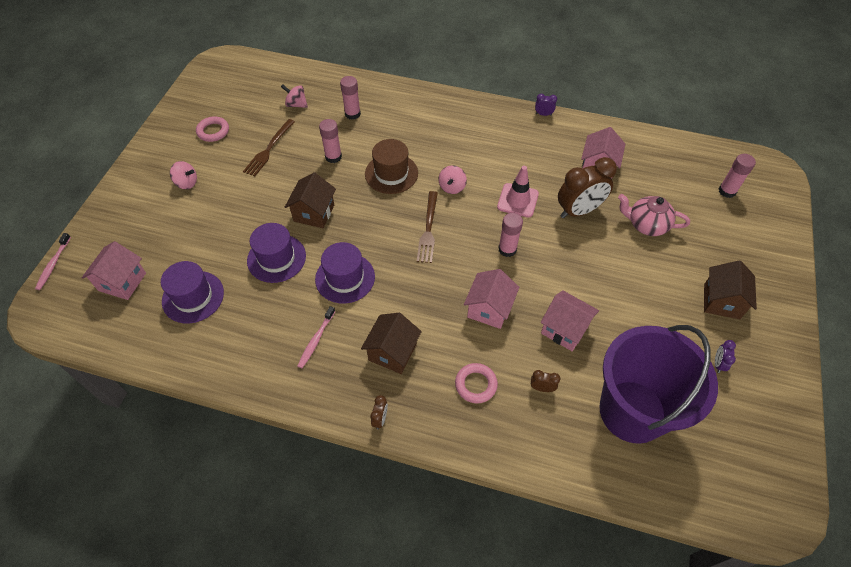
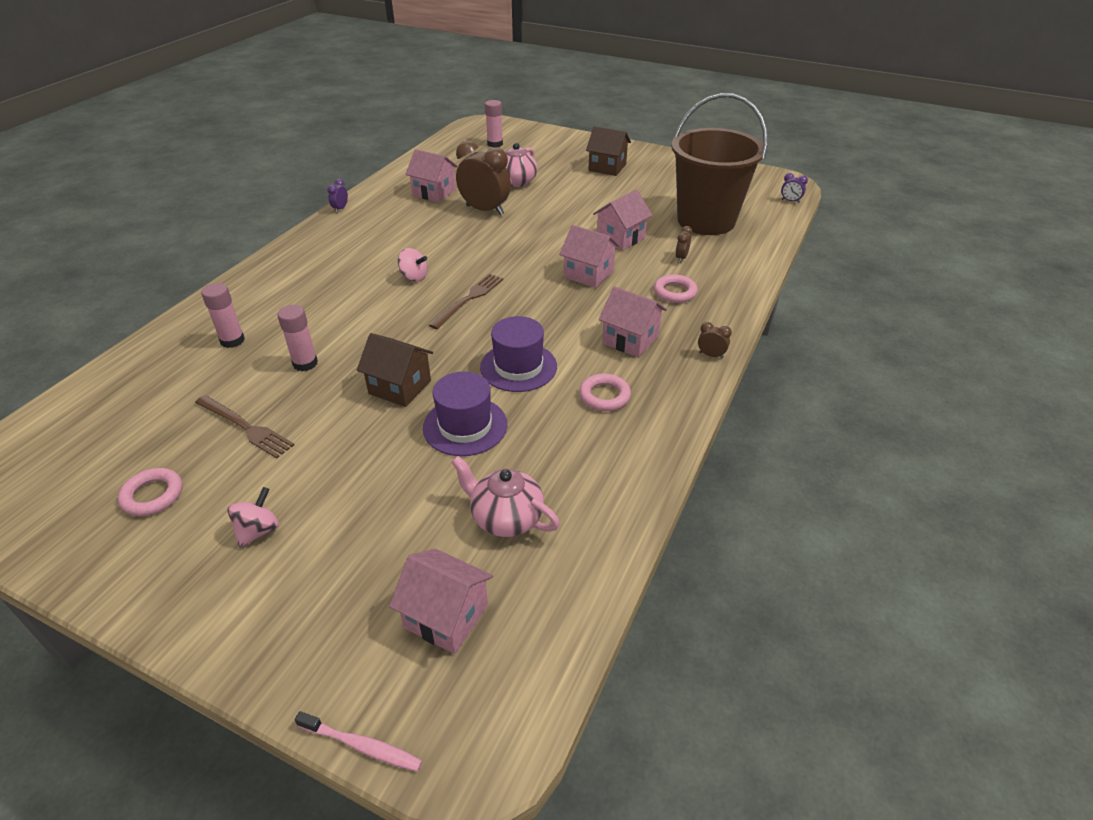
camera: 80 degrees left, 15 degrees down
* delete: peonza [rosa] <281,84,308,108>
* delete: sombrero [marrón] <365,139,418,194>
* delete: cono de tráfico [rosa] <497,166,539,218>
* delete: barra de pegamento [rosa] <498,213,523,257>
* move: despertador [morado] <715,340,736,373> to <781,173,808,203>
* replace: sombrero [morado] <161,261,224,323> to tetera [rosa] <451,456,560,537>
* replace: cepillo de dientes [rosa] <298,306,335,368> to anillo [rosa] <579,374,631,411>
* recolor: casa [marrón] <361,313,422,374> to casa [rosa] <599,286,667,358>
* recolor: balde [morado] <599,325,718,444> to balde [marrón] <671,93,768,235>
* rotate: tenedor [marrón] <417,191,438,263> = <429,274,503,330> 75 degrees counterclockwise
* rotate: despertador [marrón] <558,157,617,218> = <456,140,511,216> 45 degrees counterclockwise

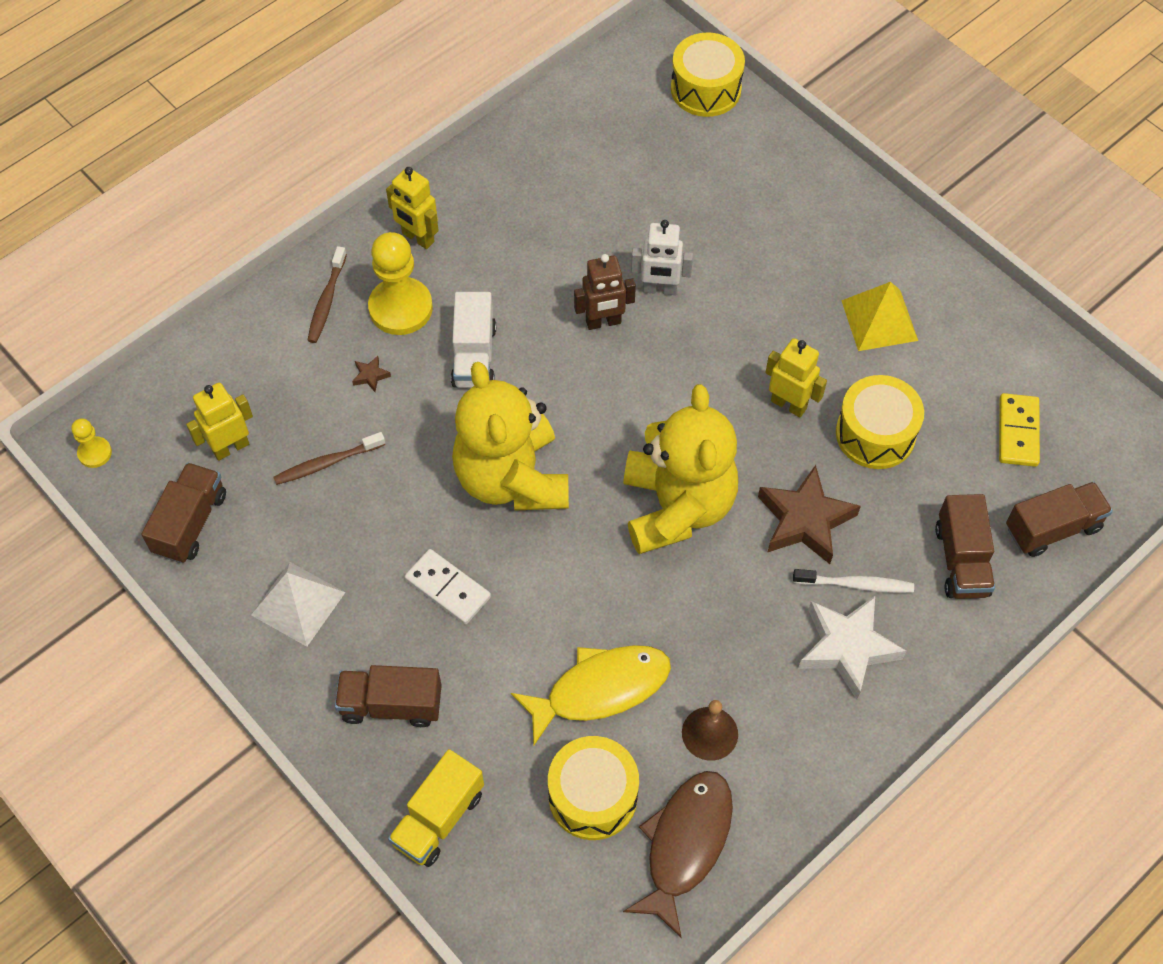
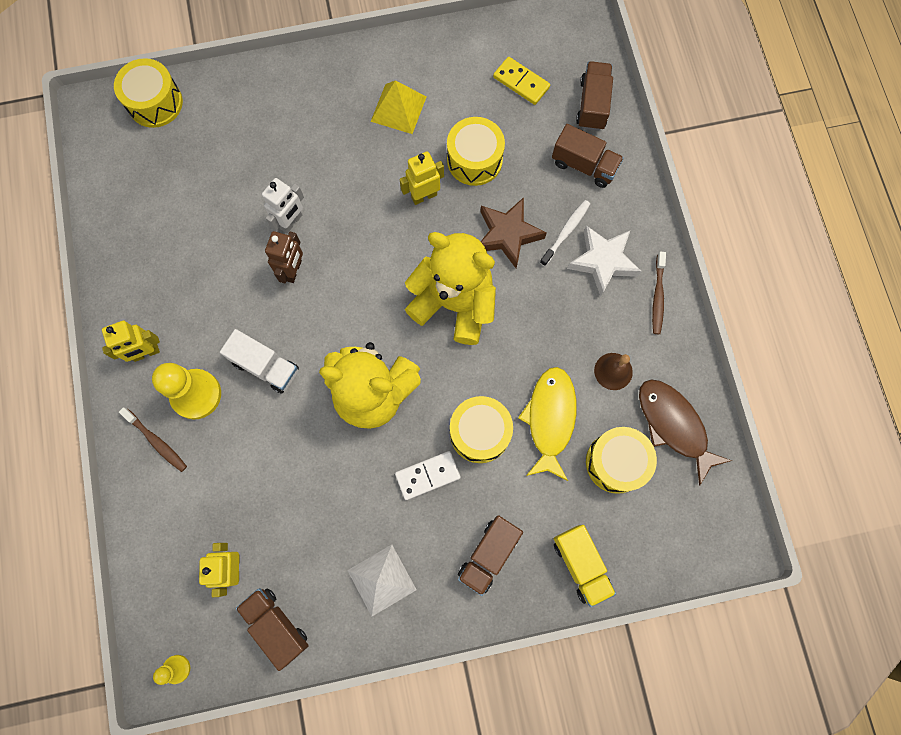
camera: 60 degrees left, 15 degrees up
* delete: estrella [marrón] <352,356,391,392>
* insert: tambor [amarillo] <450,396,513,463>
* move: cepillo de dientes [marrón] <274,432,385,485> to <652,252,666,334>

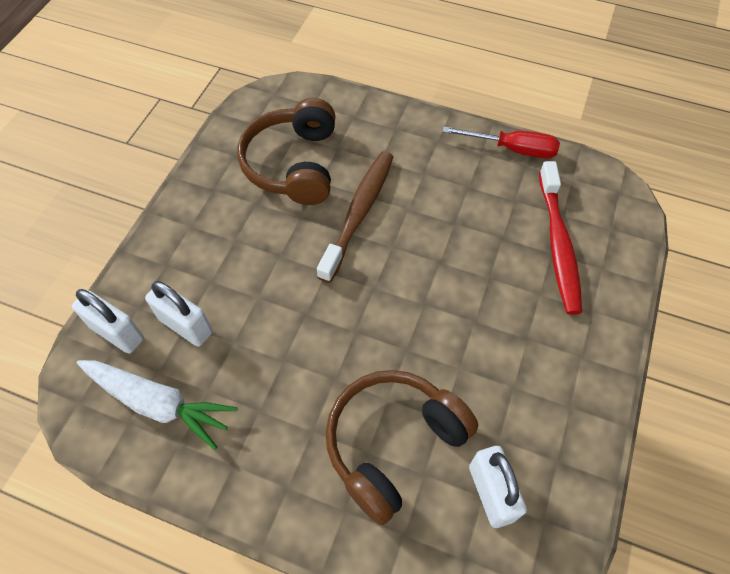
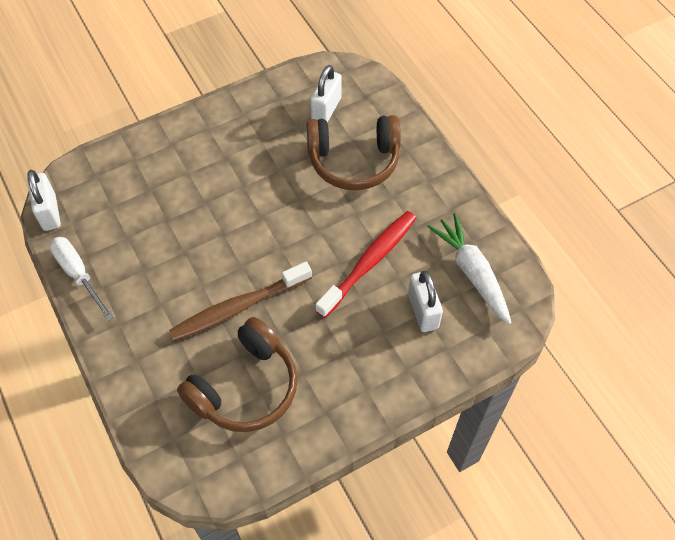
camera: 140 degrees left, 0 degrees up
* move: candado [blanco] <72,289,144,354> to <27,170,61,231>
* move: cepillo de dientes [rojo] <539,161,582,315> to <315,211,416,318>
* recolor: destornillador [rojo] <443,126,560,158> to destornillador [blanco] <49,237,114,321>

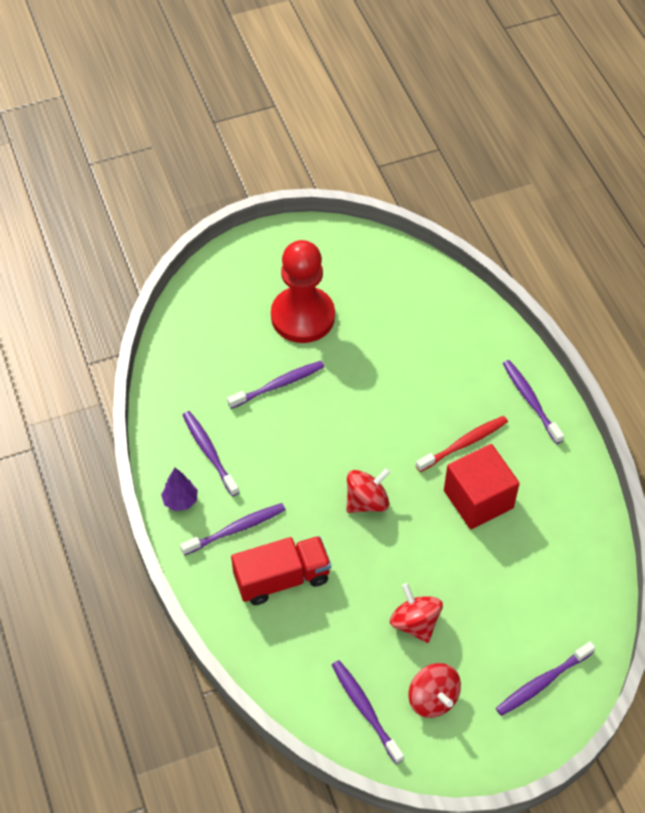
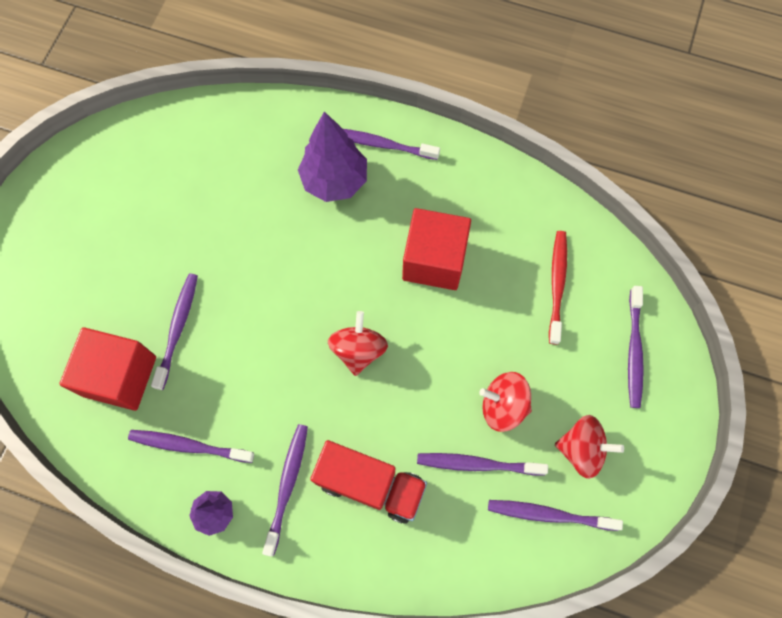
camera: 50 degrees left, 15 degrees up
* delete: peón [rojo] <271,240,335,343>
* insert: cubo [rojo] <59,327,156,411>
* insert: árbol [morado] <298,111,367,202>
* insert: cepillo de dientes [morado] <417,453,548,475>
* move: cepillo de dientes [rojo] <416,416,508,472> to <549,231,567,345>
* rotate: camión [rojo] <231,536,331,605> = <310,440,427,524> 90 degrees clockwise

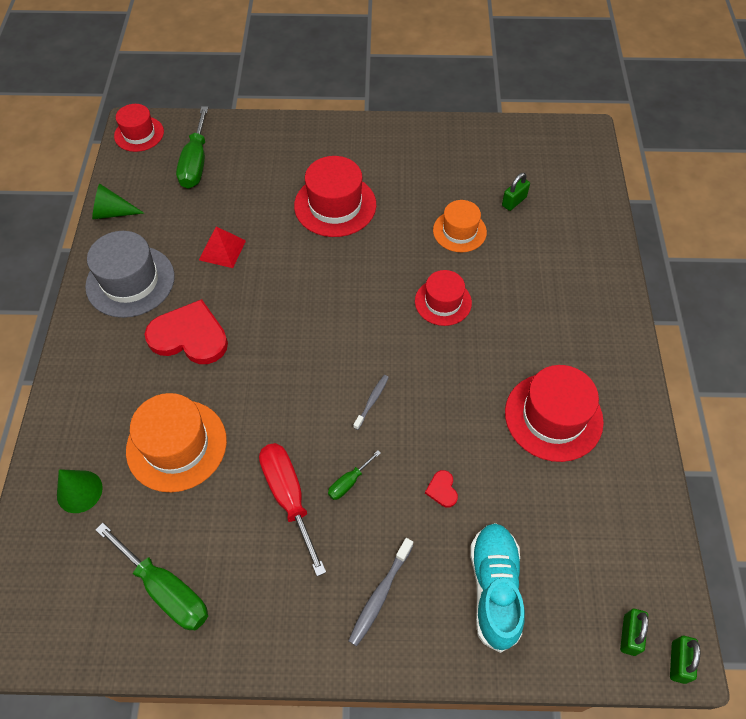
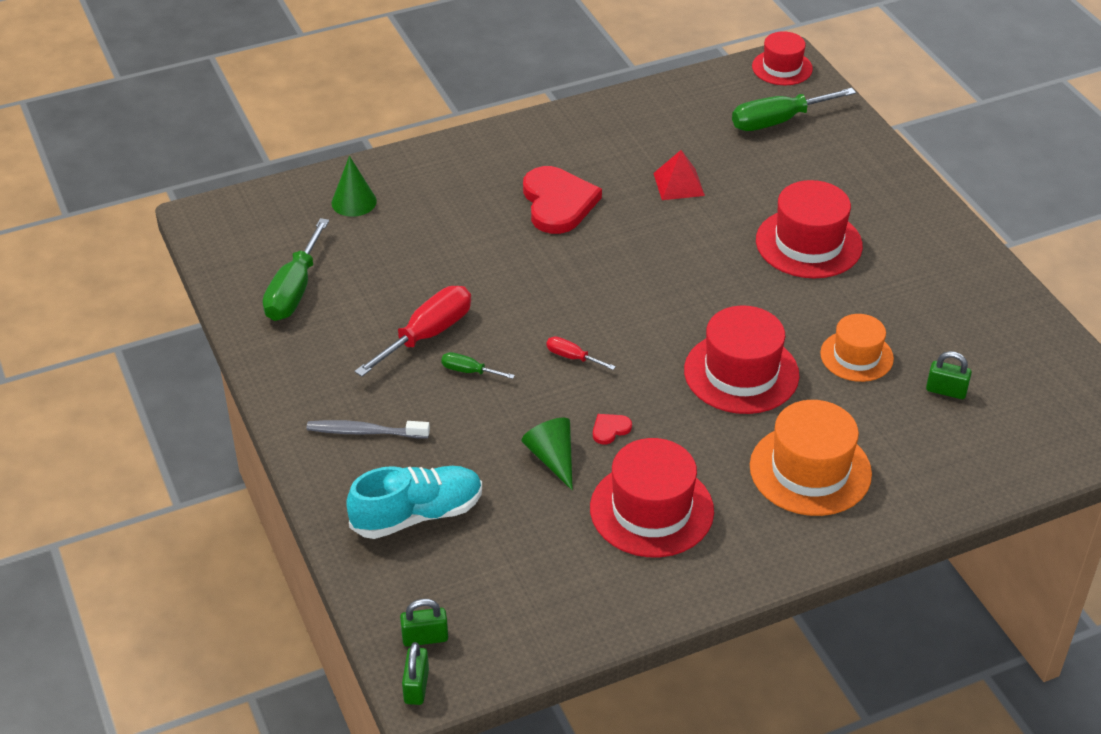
camera: 65 degrees right, 15 degrees down
* delete: sombrero [gris] <85,231,175,318>
* move: cono [verde] <92,183,144,220> to <521,418,573,490>
* move: sombrero [naranja] <126,393,227,492> to <750,400,872,516>
* move: corazón [rojo] <425,470,458,507> to <593,414,632,444>
* replace: cepillo de dientes [gris] <353,375,389,430> to destornillador [rojo] <547,336,616,370>
* rotate: candado [verde] <670,636,700,684> = <402,642,429,705> 75 degrees counterclockwise
* resize: sombrero [rojo] <415,270,472,326> = <684,306,799,414> x1.57

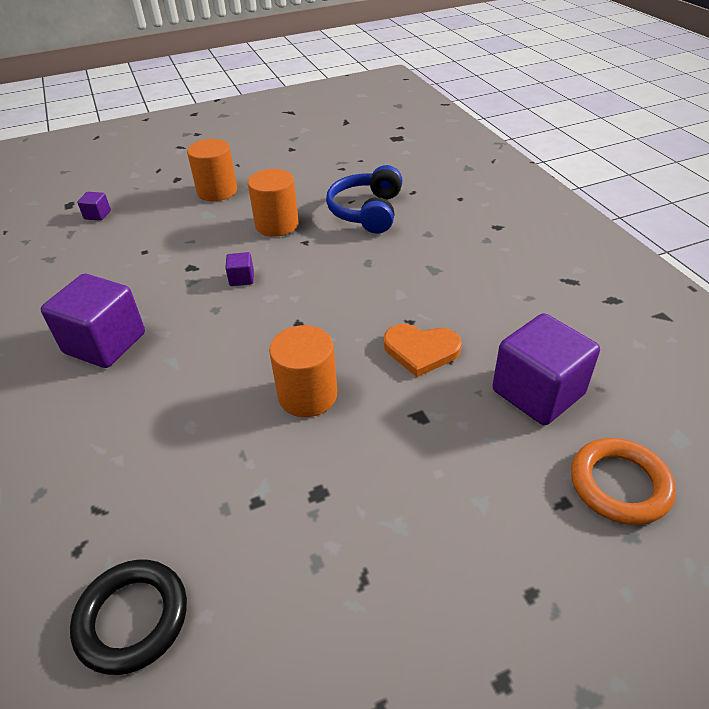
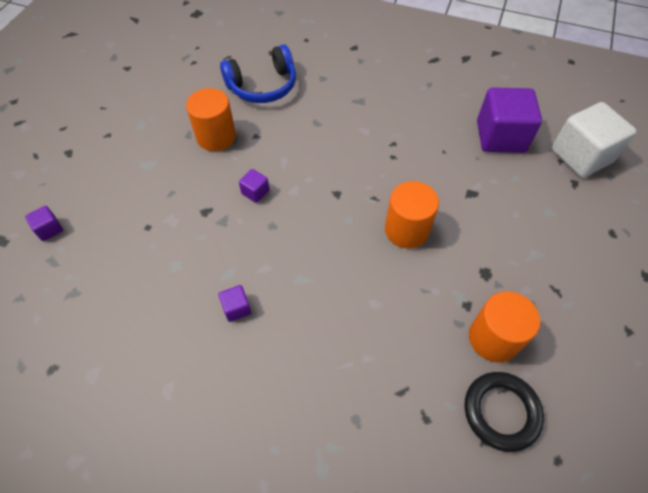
camera: 50 degrees left, 15 degrees up
* delete: corazón [naranja] <384,324,462,377>
* move: cilindro [naranja] <187,139,237,201> to <469,291,540,363>
* replace: anillo [naranja] <571,438,676,525> to cubo [blanco] <552,102,637,178>
* rotate: auriculares [azul] <326,165,403,234> = <220,45,296,103> 75 degrees counterclockwise
* resize: cubo [morado] <41,274,145,368> = <219,285,251,322> x0.44

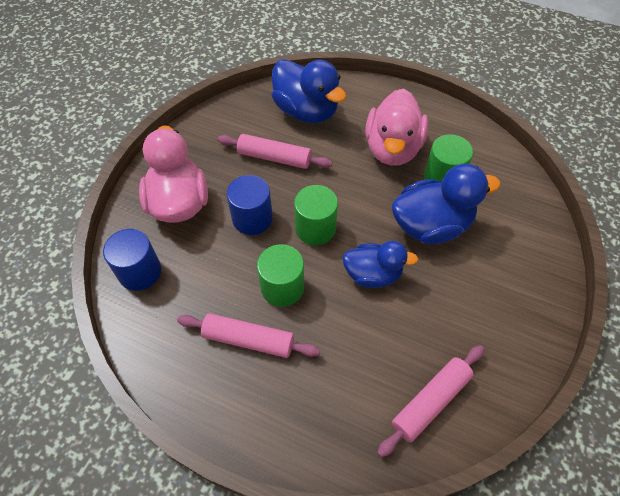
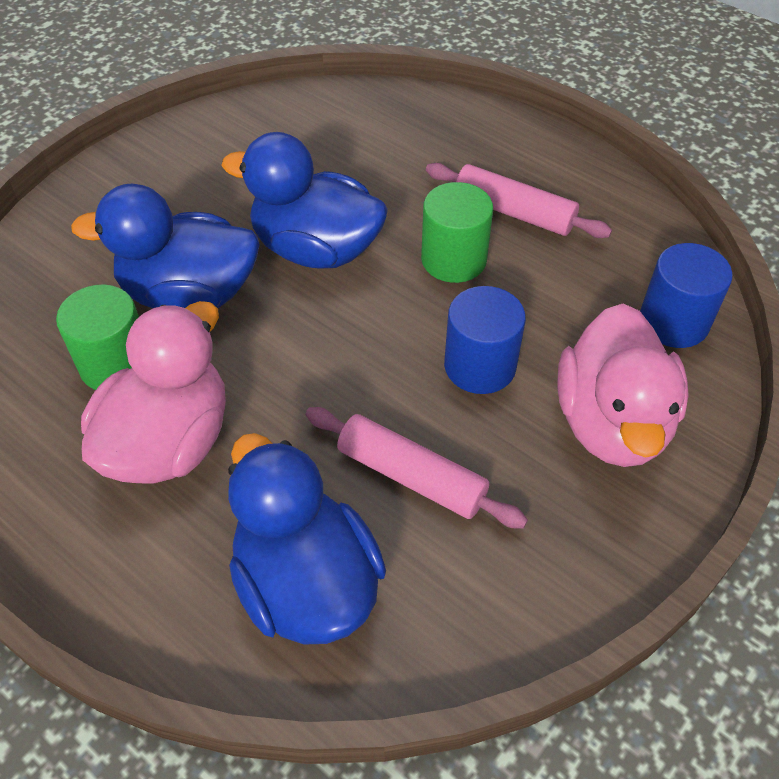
camera: 165 degrees left, 5 degrees down
* delete: cilindro [verde] <294,185,338,245>
* delete: rodillo [rosa] <377,345,484,458>
* resize: pato [azul] <343,241,418,288> = <221,132,388,269> x1.54

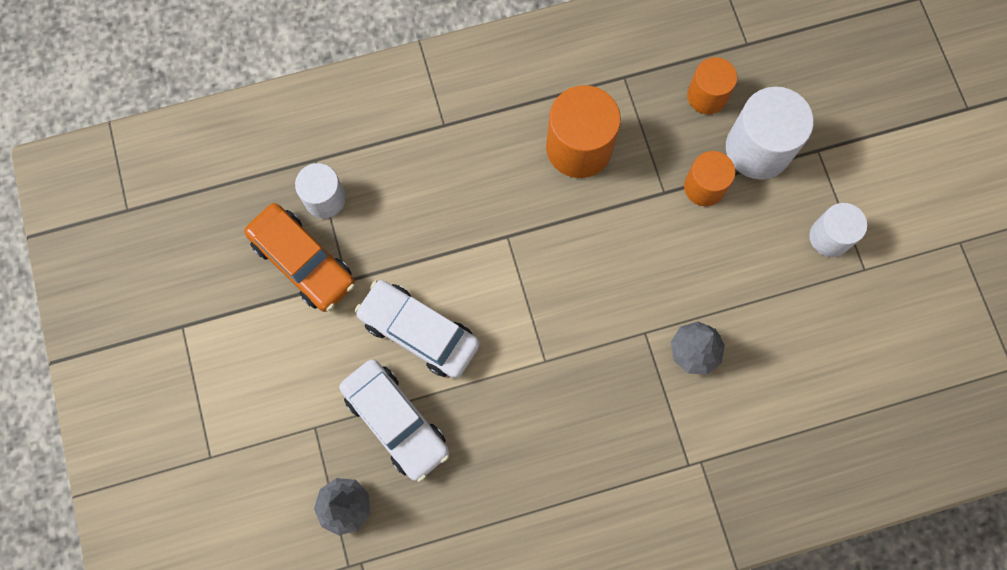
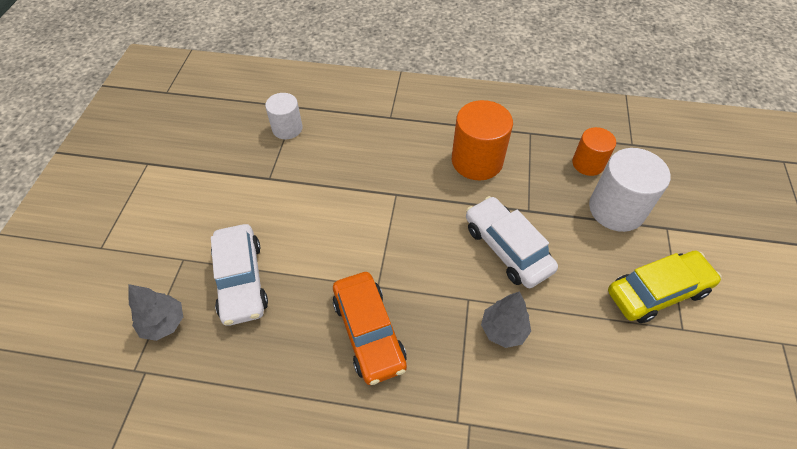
camera: 25 degrees right, 20 degrees down
* delete: cilindro [naranja] <684,151,736,206>
* move: coche [naranja] <244,203,355,312> to <333,272,407,385>
* move: coche [blanco] <355,280,480,378> to <466,196,558,288>
* replace: cilindro [blanco] <809,203,867,257> to coche [amarillo] <608,251,722,323>

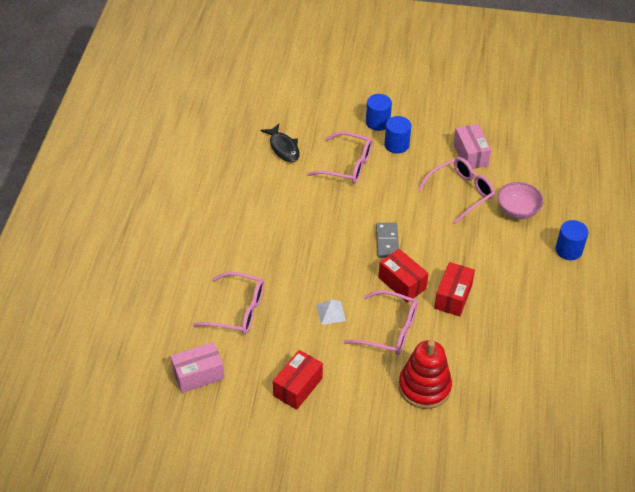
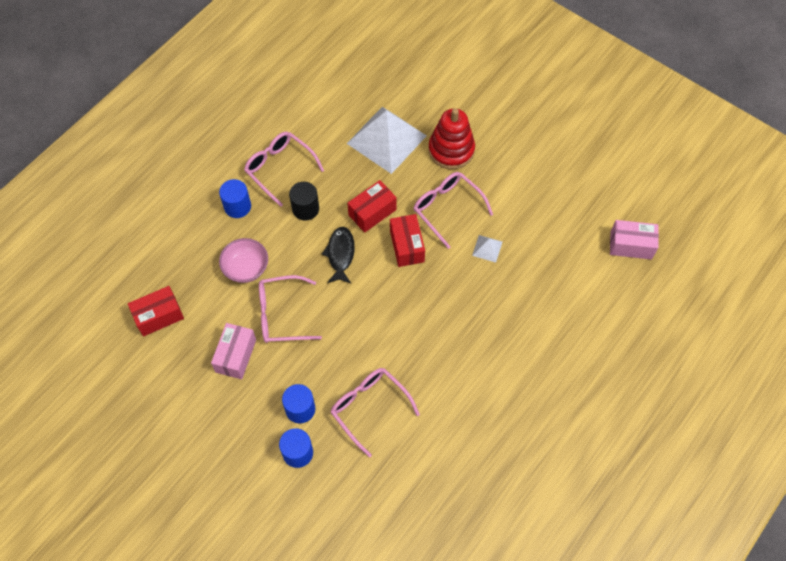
camera: 150 degrees left, 15 degrees up
* delete: ficha de dominó [gris] <376,223,399,258>
* insert: cilindro [negro] <289,182,319,220>
* insert: pirámide [blanco] <347,107,427,174>
* move: gafas [rosa] <193,272,264,334> to <244,132,324,207>
* move: pez [negro] <260,124,300,162> to <322,227,355,283>
* move: caja [rojo] <273,350,323,410> to <128,286,184,336>

